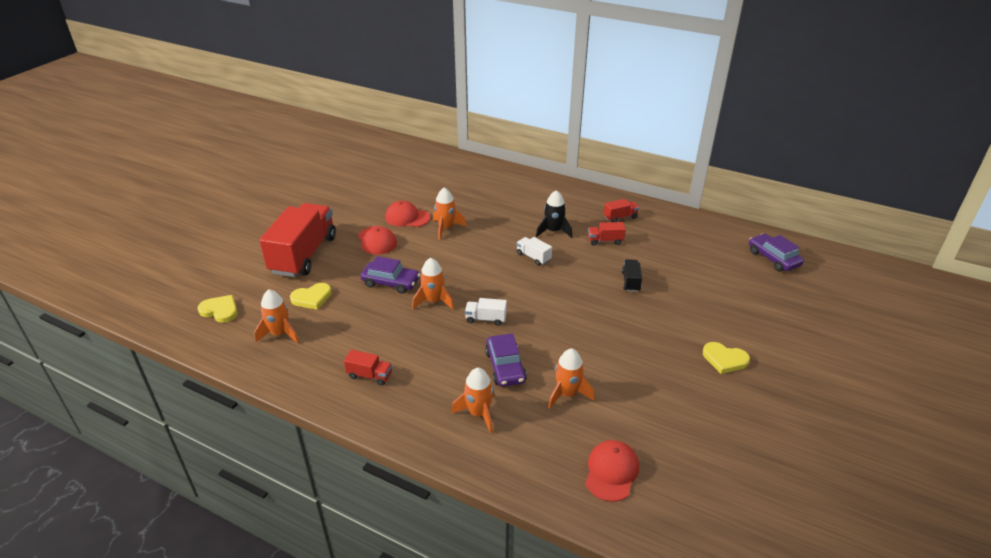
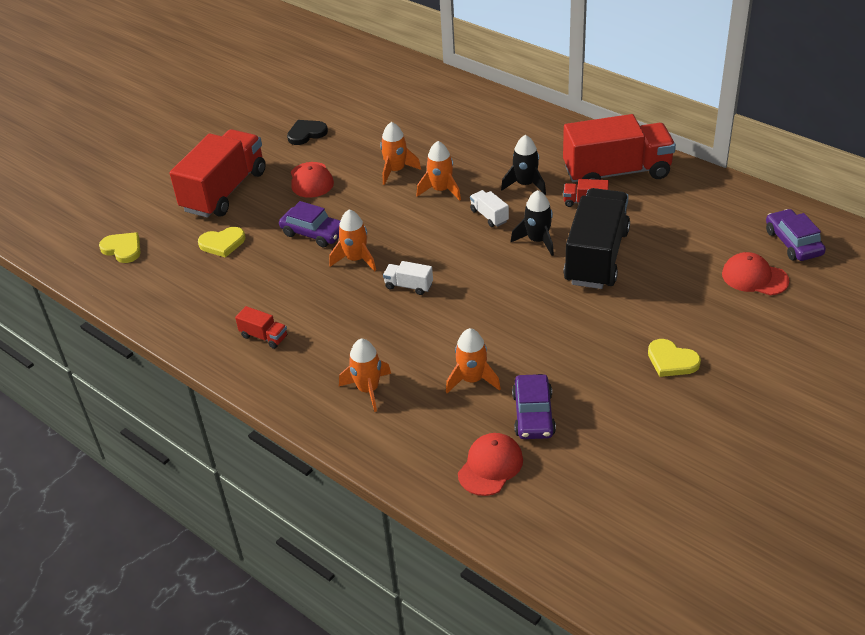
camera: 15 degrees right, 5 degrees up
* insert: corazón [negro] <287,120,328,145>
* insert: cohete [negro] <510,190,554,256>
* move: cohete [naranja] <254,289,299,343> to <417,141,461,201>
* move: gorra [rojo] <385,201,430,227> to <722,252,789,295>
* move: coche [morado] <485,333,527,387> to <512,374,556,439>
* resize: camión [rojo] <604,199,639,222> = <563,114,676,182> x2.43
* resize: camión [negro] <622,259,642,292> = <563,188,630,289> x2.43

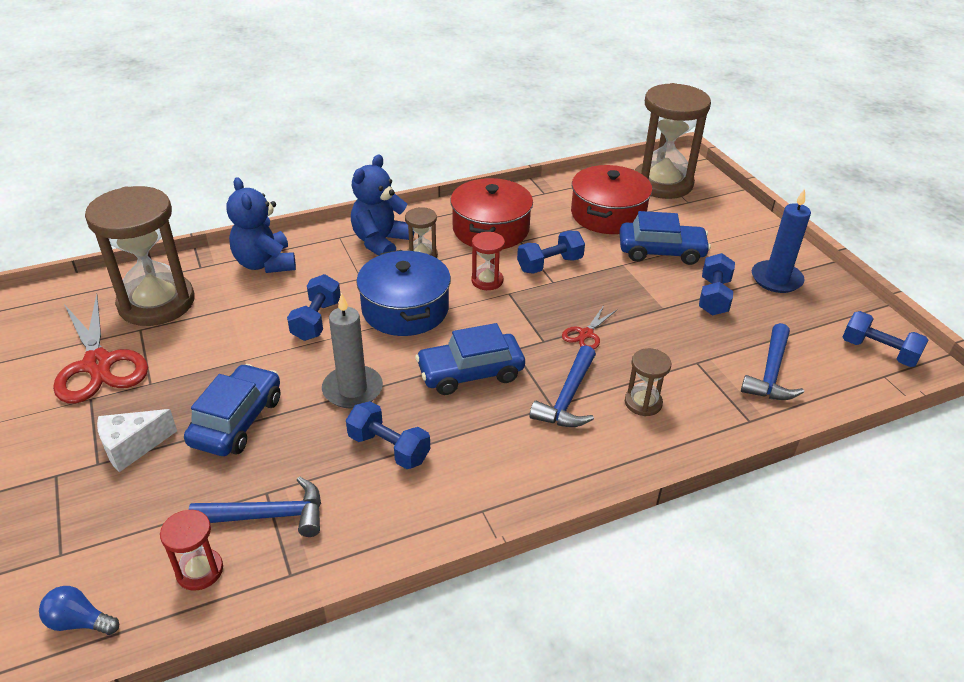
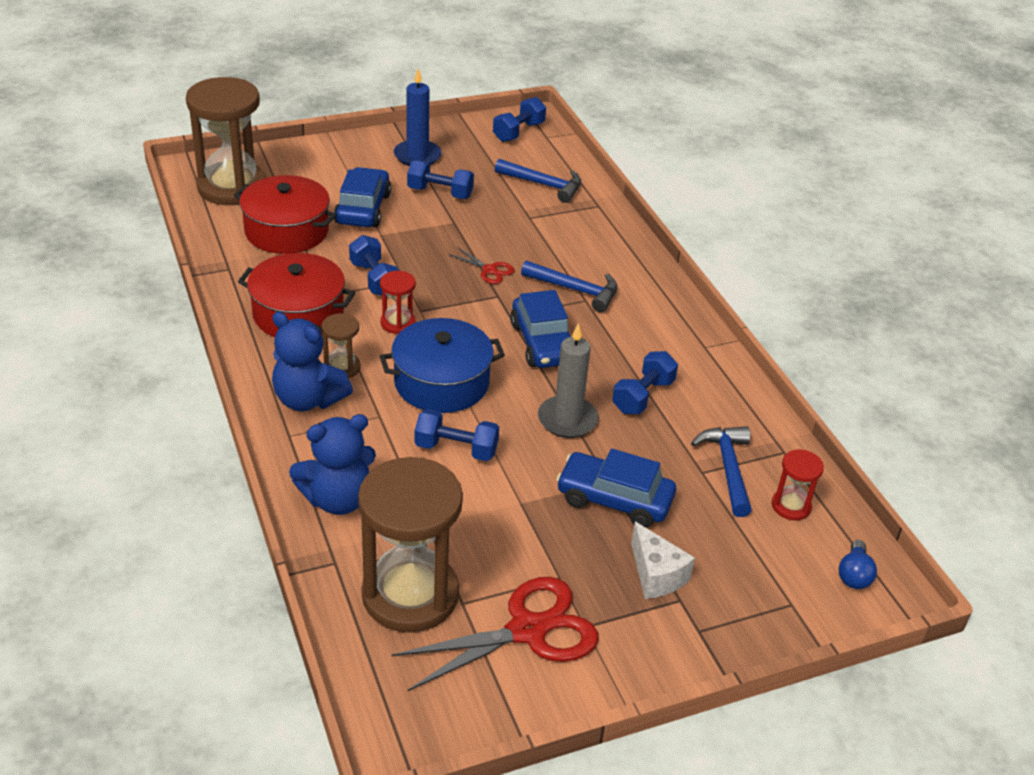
camera: 90 degrees left, 0 degrees up
* delete: reloj de arena [marrón] <625,348,672,416>

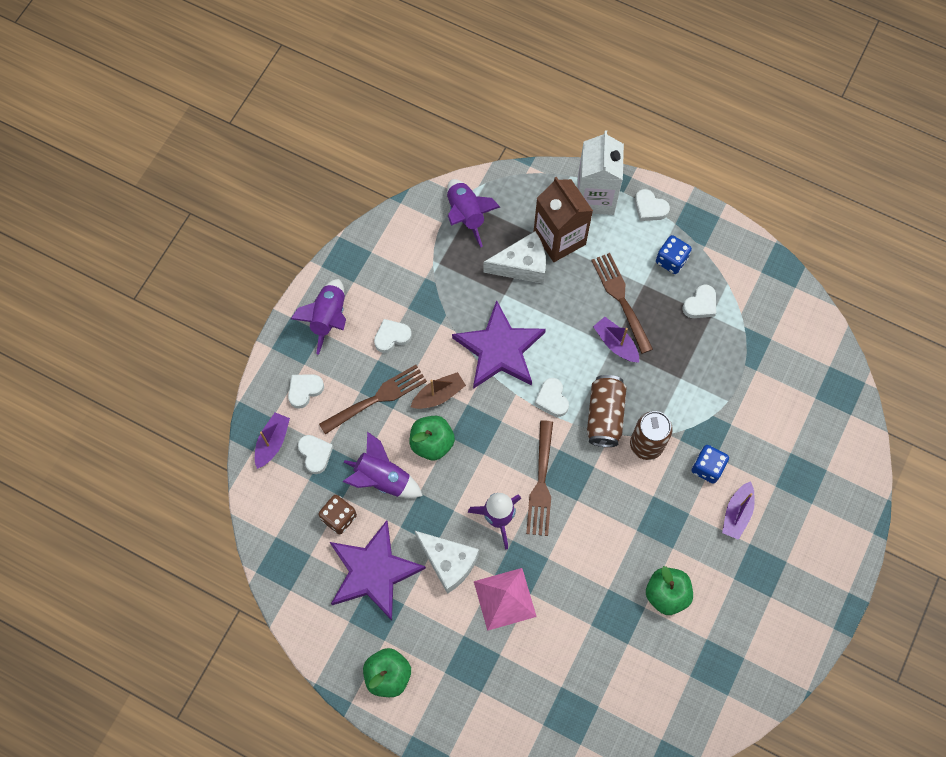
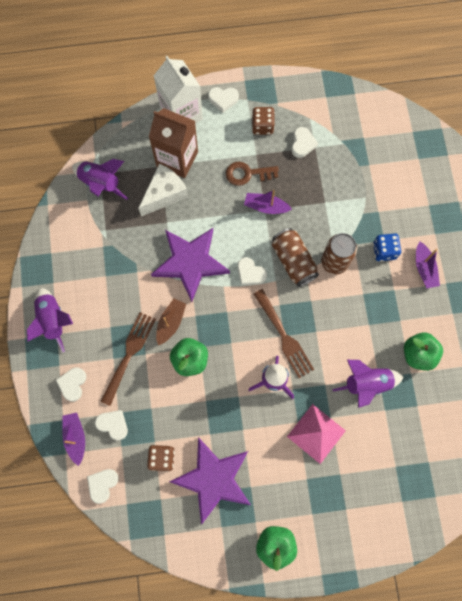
camera: 35 degrees left, 5 degrees up
* delete: queso [blanco] <415,531,479,594>
* move: cohete [morado] <343,432,423,498> to <332,360,404,408>
* move: corazón [blanco] <374,319,412,353> to <87,469,119,504>
* replace: tenedor [marrón] <591,253,653,354> to llave [marrón] <226,162,279,186>
* recolor: dado [azul] <656,235,692,274> to dado [marrón] <252,107,275,135>

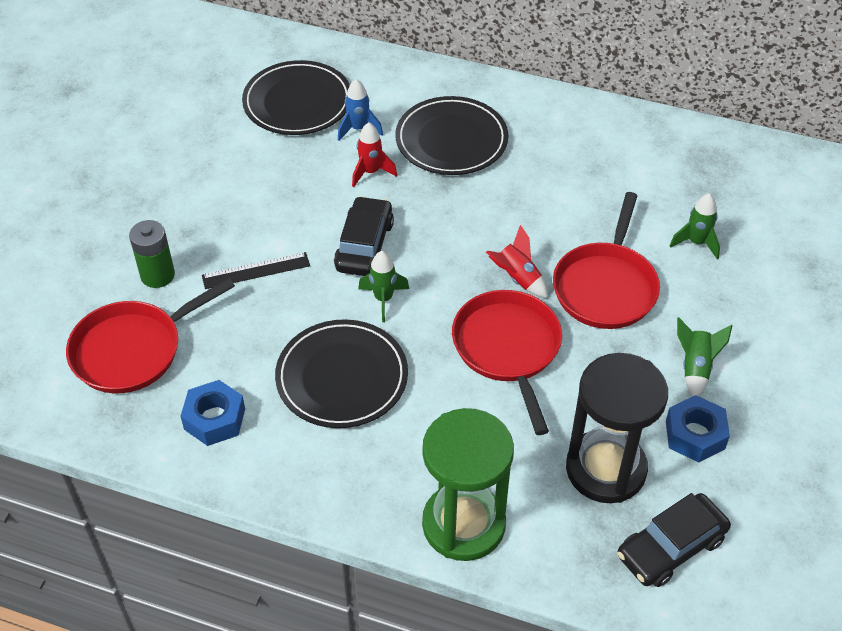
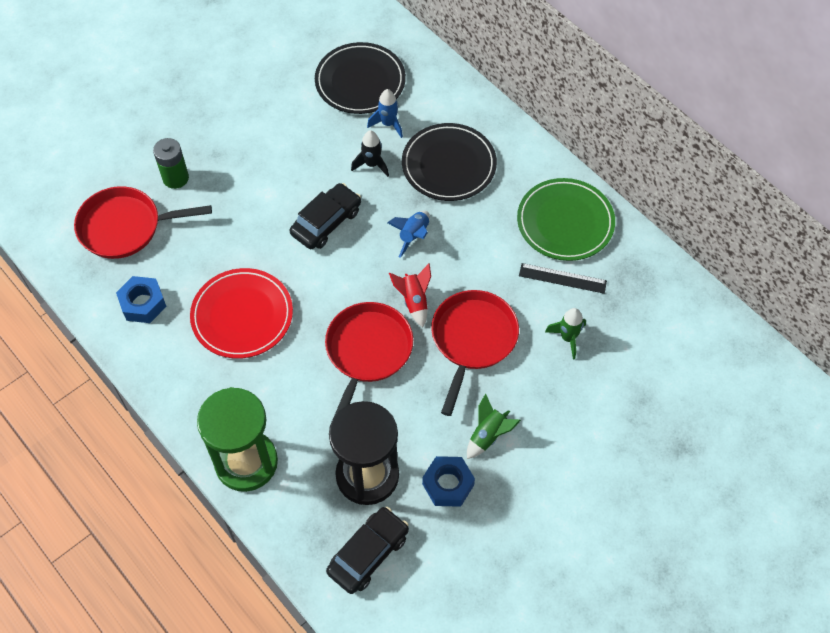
camera: 30 degrees right, 10 degrees up
* delete: cohete [verde] <358,251,409,322>
* insert: cohete [azul] <387,211,430,258>
* insert: plato [verde] <517,178,615,261>
* move: regla [negro] <202,252,310,289> to <519,263,607,294>
* recolor: plato [negro] <275,319,408,428> to plato [rojo] <190,268,293,359>
* recolor: cohete [rojo] <352,122,397,187> to cohete [negro] <351,130,389,177>
* rotate: sartén [rojo] <553,192,660,329> = <431,290,519,416> 150 degrees clockwise
* rotate: coche [negro] <617,493,731,587> = <326,507,409,594> 135 degrees clockwise

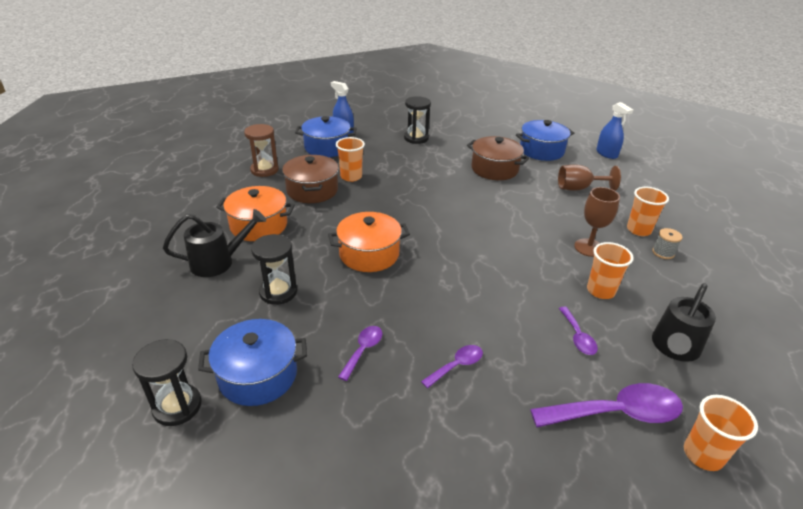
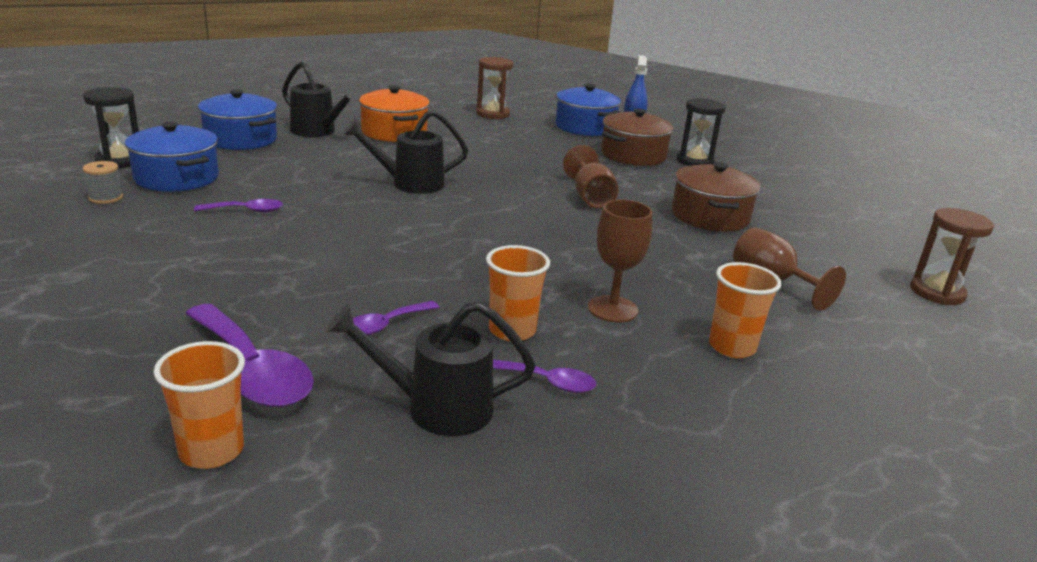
camera: 55 degrees right, 10 degrees down
* delete: reloj de arena [negro] <251,234,297,305>
* delete: vaso [naranja] <336,137,365,182>
* insert: copa [marrón] <563,145,619,208>
* move: olla [marrón] <282,155,339,203> to <601,109,674,166>
* move: cuchara [morado] <421,345,483,388> to <493,359,596,393>
* move: olla [azul] <516,120,574,161> to <198,89,277,150>
* move: carrete [gris] <652,228,682,259> to <83,161,123,204>
* replace: olla [naranja] <328,212,410,272> to regadera [negro] <343,110,468,194>
* replace: pulverizador [azul] <596,102,633,159> to reloj de arena [marrón] <910,208,994,305>

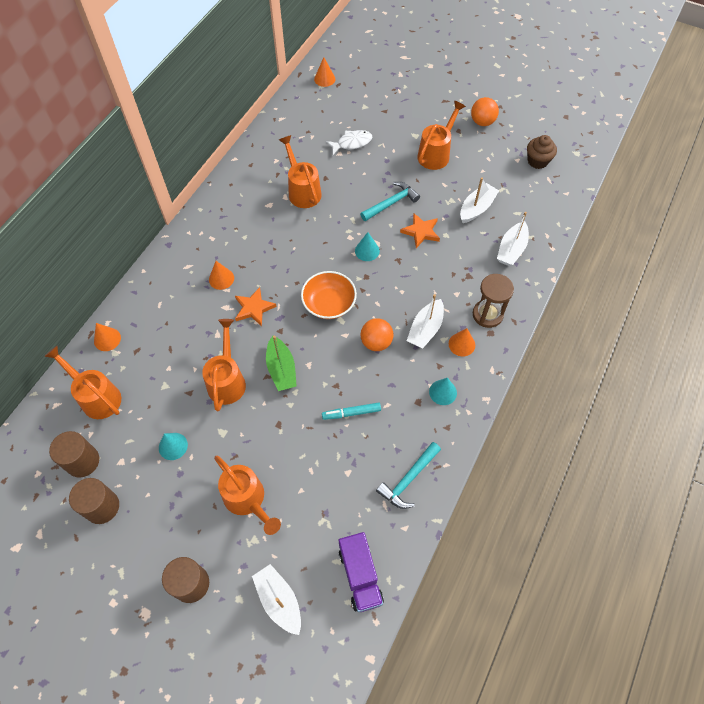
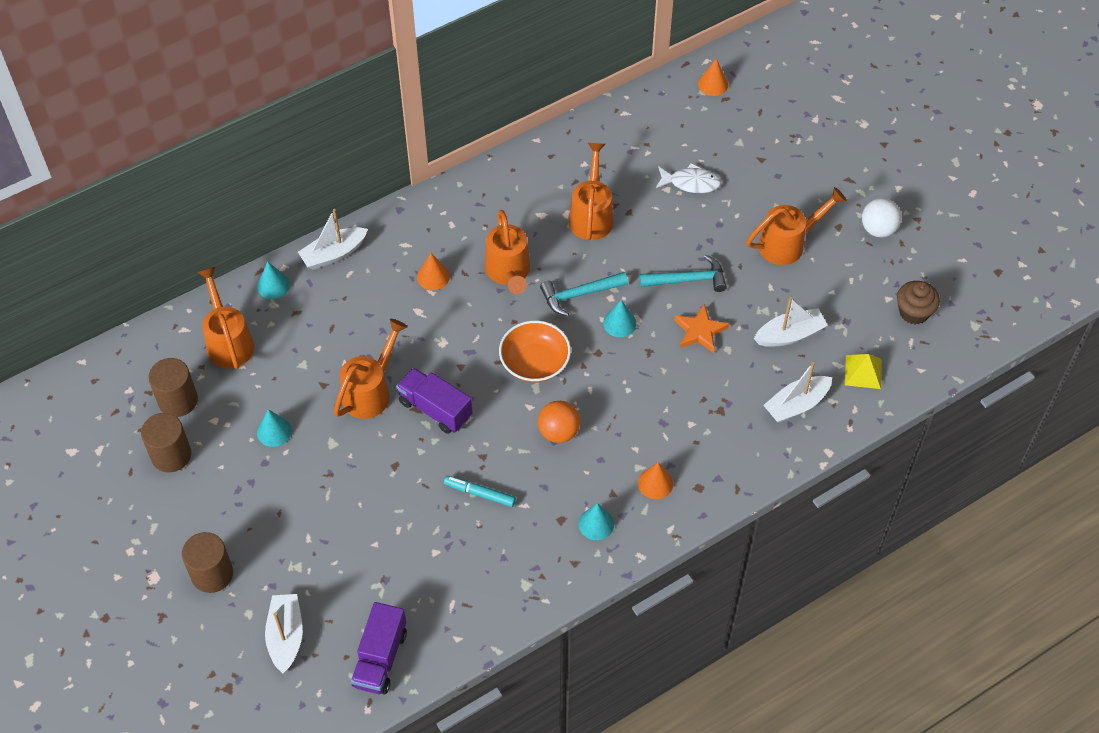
camera: 30 degrees right, 5 degrees down
* delete: estrella [naranja] <235,287,277,326>
* delete: reloj de arena [marrón] <473,274,514,328>
* insert: pirámide [amarillo] <845,354,882,389>
* move: regadera [naranja] <214,456,281,535> to <485,210,530,294>
* move: martillo [turquesa] <376,442,441,509> to <540,272,628,316>
* move: barco [blanco] <407,294,444,349> to <298,209,368,270>
* replace: barco [verde] <266,336,297,391> to camión [morado] <396,367,473,434>
* recolor: cono [naranja] <94,323,121,351> to cono [turquesa] <257,262,290,299>
* recolor: pelota [naranja] <471,97,499,126> to pelota [blanco] <862,198,902,238>

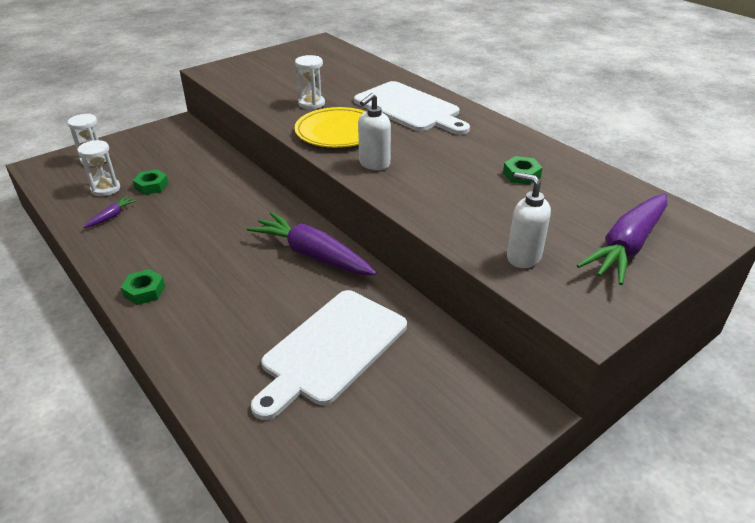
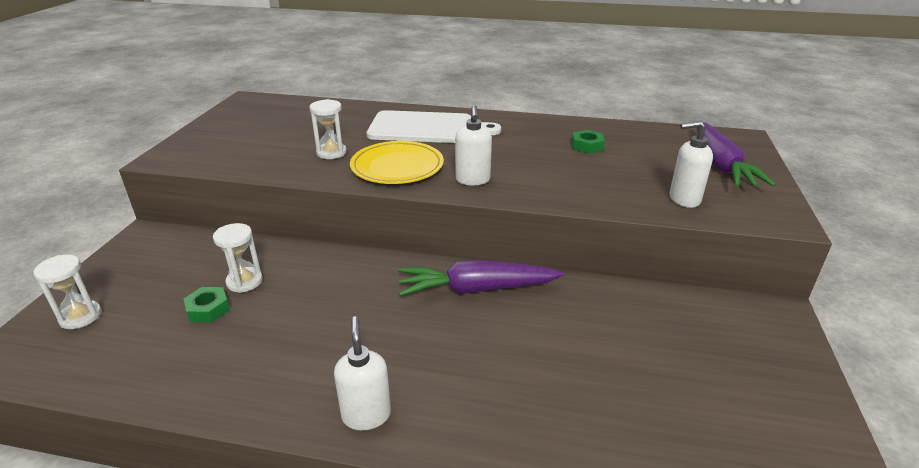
camera: 40 degrees left, 5 degrees down
* delete: zanahoria [morado] <83,196,137,228>
* delete: tabla de cortar [blanco] <251,290,407,420>
* move: reloj de arena [blanco] <77,140,120,196> to <213,223,263,293>
* replace: tuerca [verde] <121,269,165,305> to dispensador de jabón [blanco] <334,316,391,431>

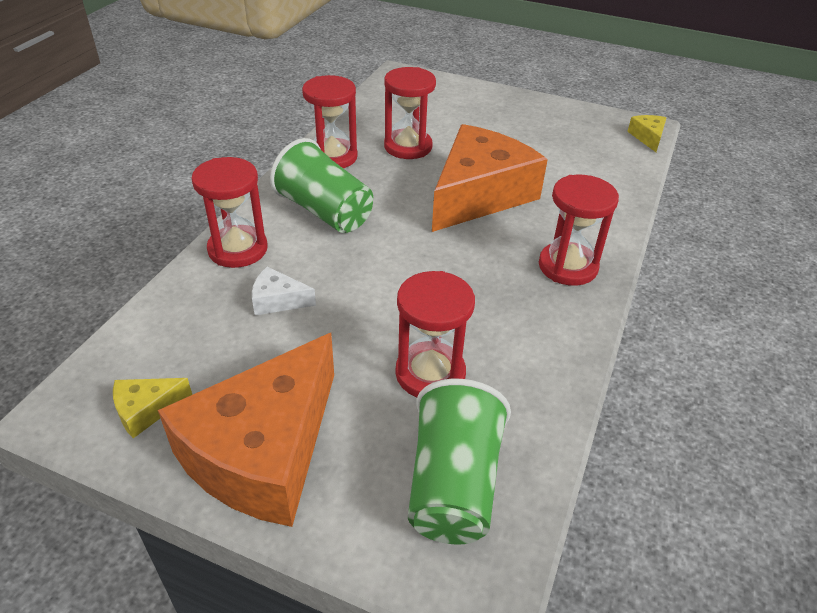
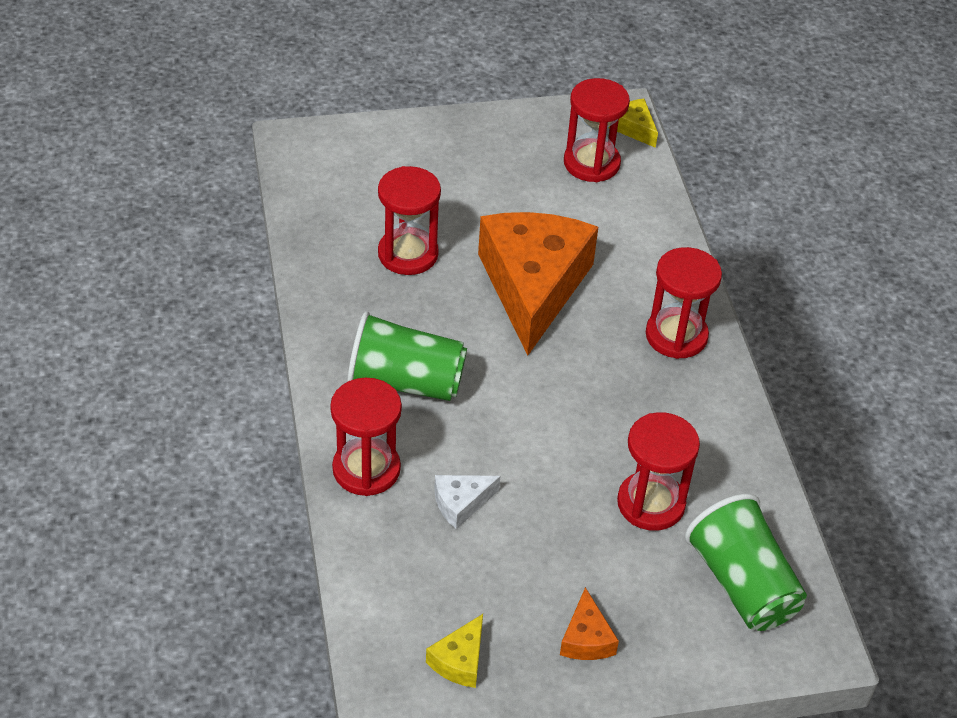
camera: 35 degrees left, 5 degrees up
* move: reloj de arena [rojo] <302,75,358,168> to <564,78,630,182>
* resize: queso [naranja] <158,333,334,527> = <560,587,619,660> x0.40

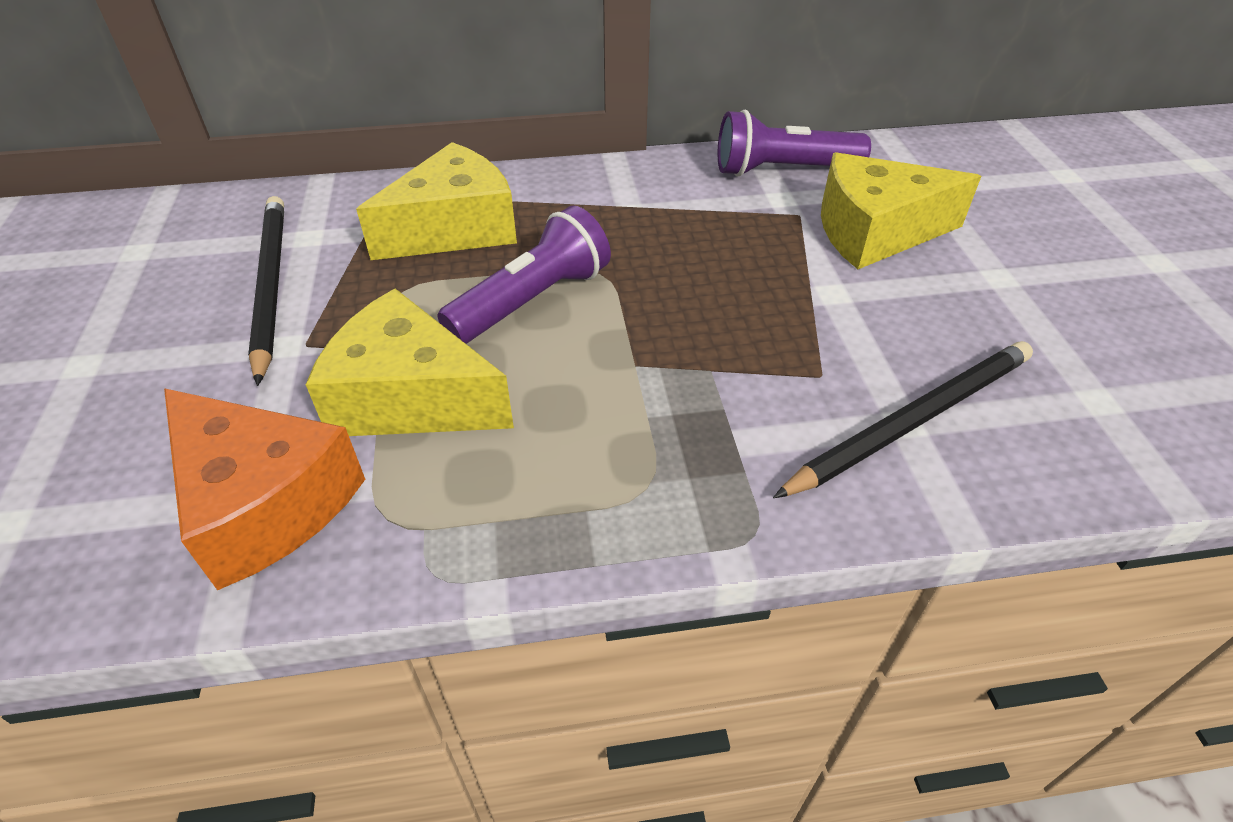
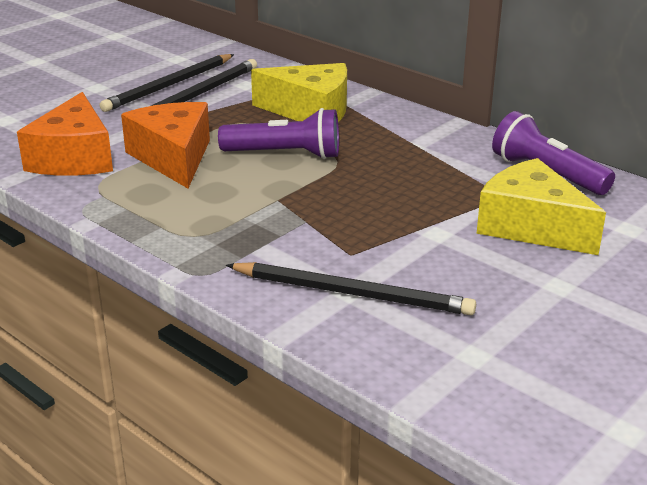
camera: 50 degrees right, 15 degrees down
* insert: lápiz [negro] <99,54,234,112>
* recolor: queso [amarillo] <306,289,514,436> to queso [naranja] <121,102,210,188>

